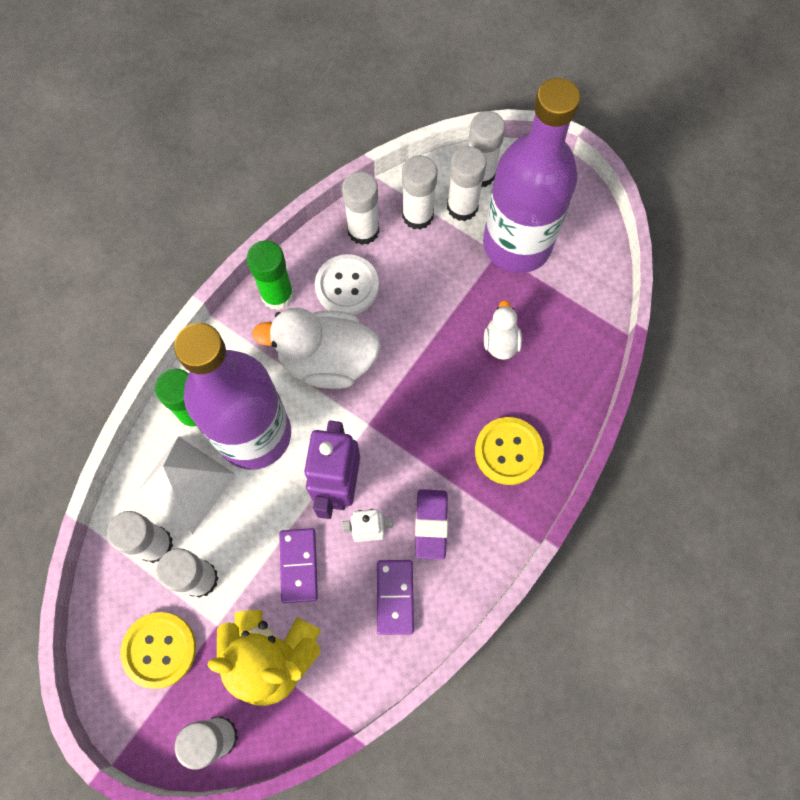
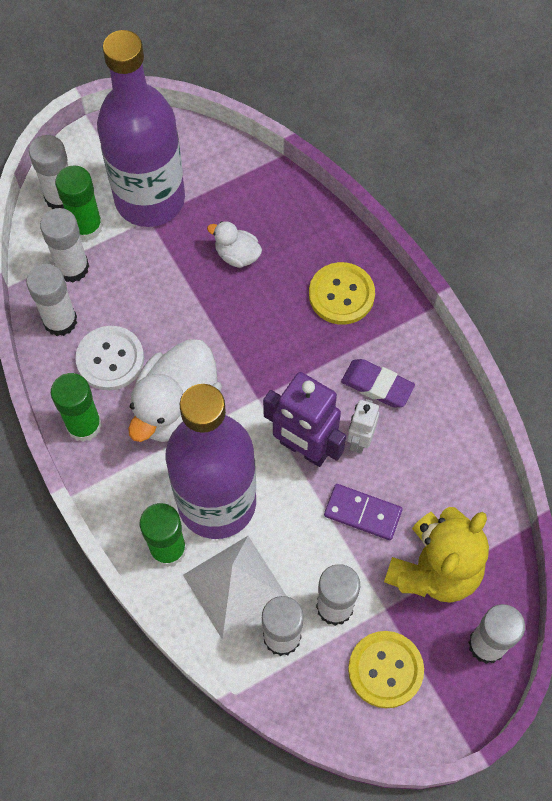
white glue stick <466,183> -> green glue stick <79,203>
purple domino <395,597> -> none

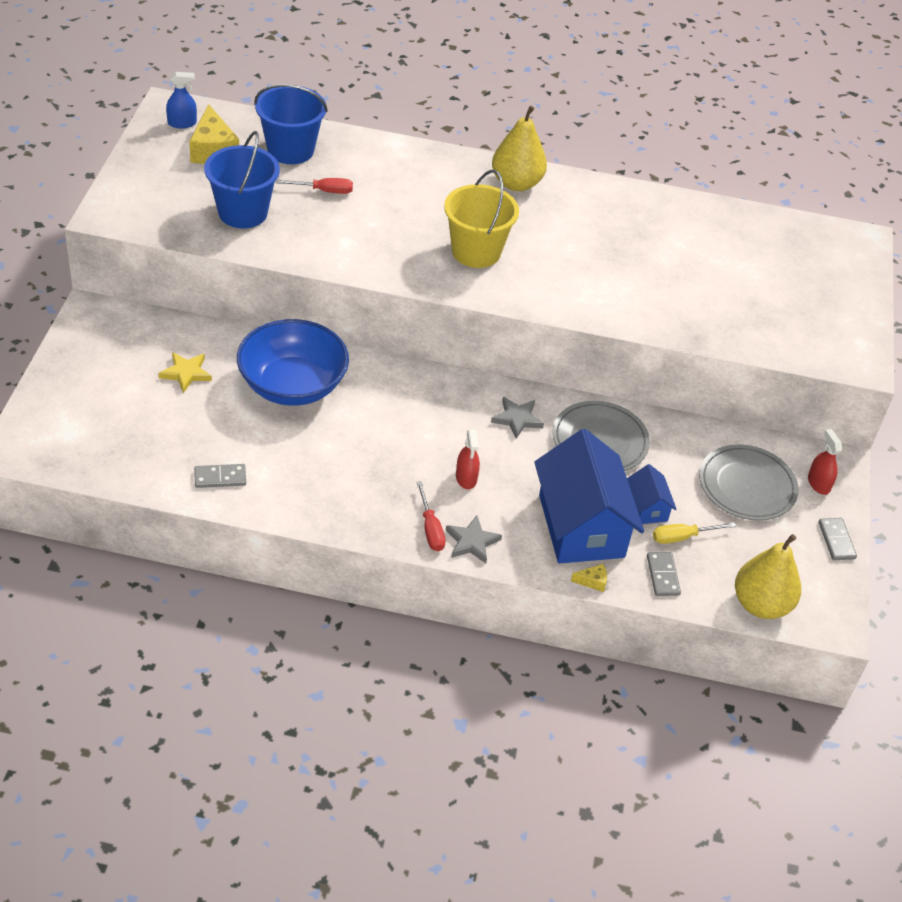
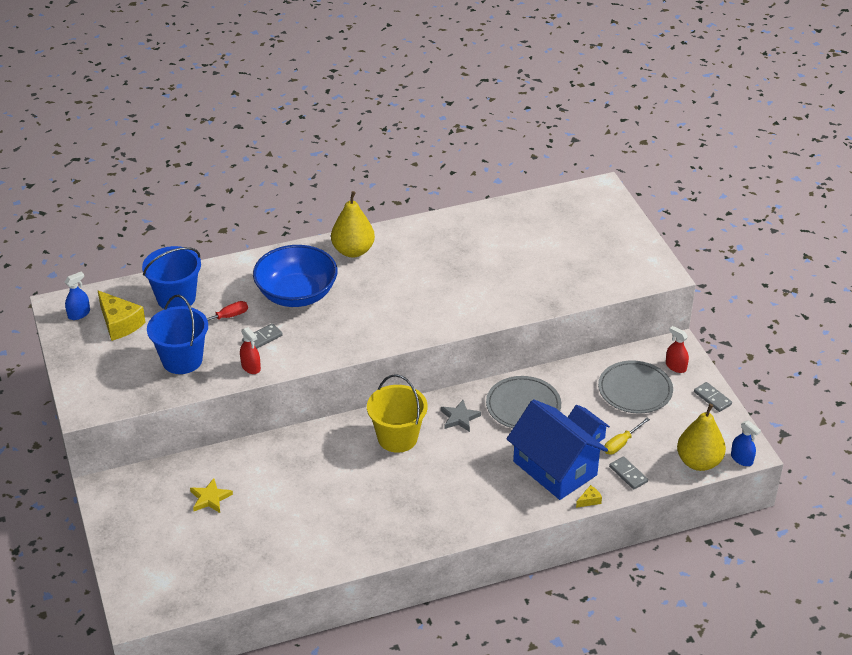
yellow bucket <481,219> -> yellow bucket <397,413>, relocated
blue bowl <293,362> -> blue bowl <295,276>, relocated
red spray bottle <468,460> -> red spray bottle <250,350>, relocated
grey domino <220,476> -> grey domino <262,335>, relocated
red screwdriver <431,516> -> none
grey star <474,539> -> none
none -> blue spray bottle <746,443>

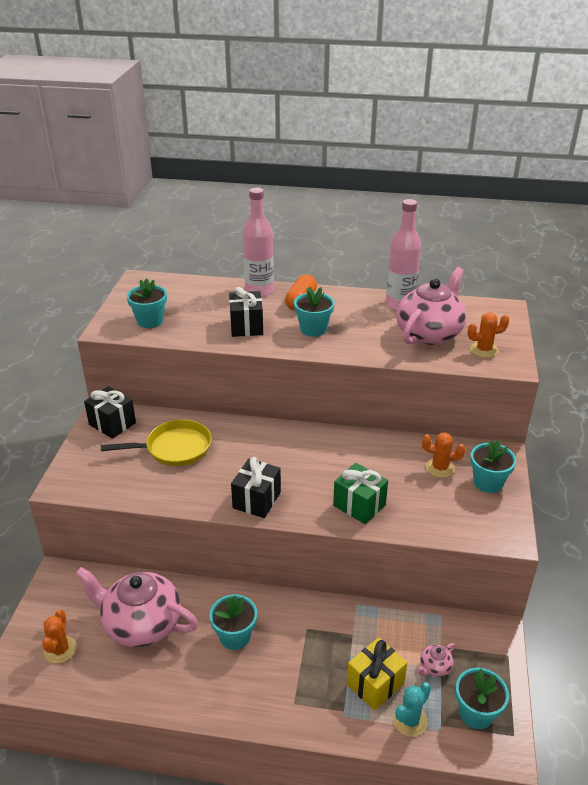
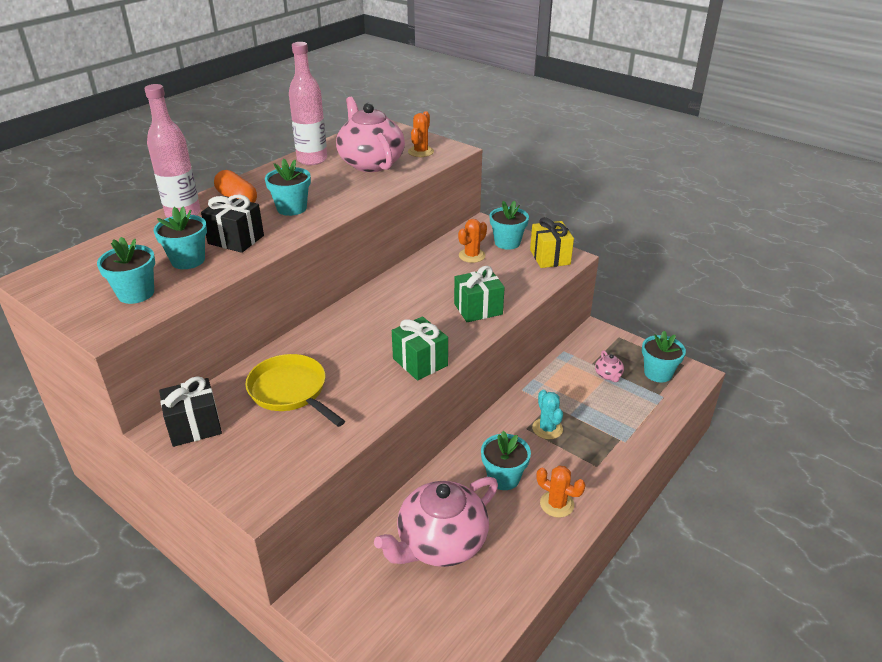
yellow pan <156,442> -> yellow pan <295,390>, 60 degrees counterclockwise
black gift <256,487> -> green gift <420,348>
orange cactus <59,636> -> orange cactus <561,491>, relocated
yellow gift <377,674> -> yellow gift <552,242>, relocated
turquoise cactus <412,709> -> turquoise cactus <547,414>, relocated
none -> turquoise flower pot <180,237>

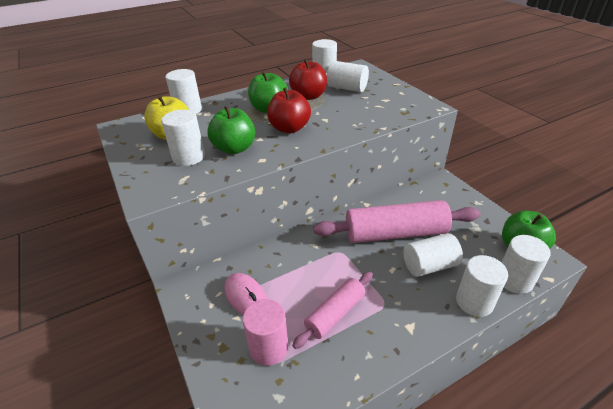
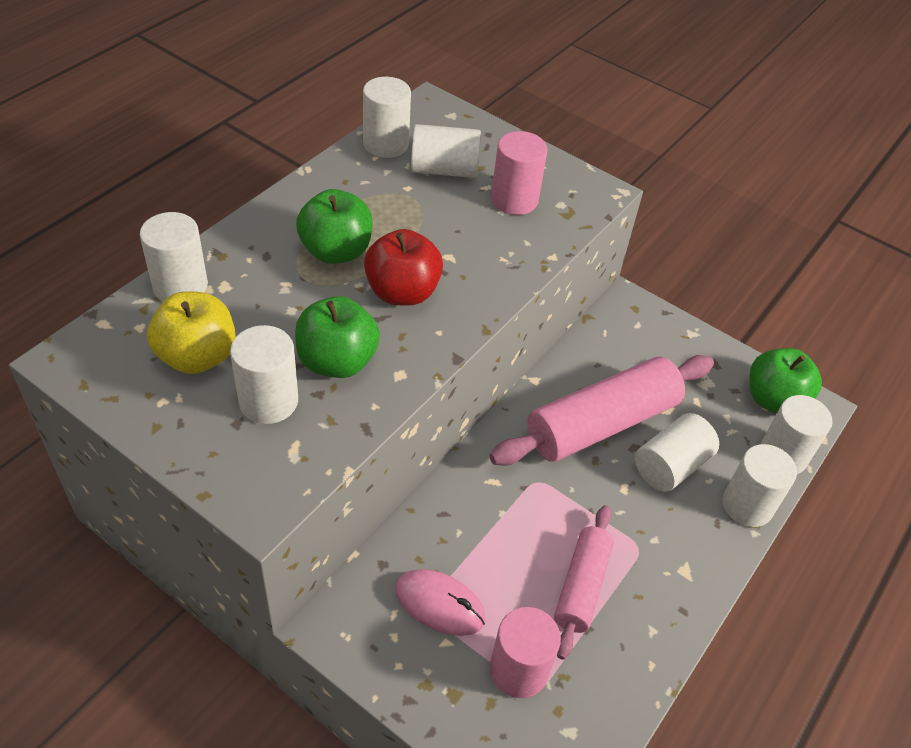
red apple <308,79> -> none
none -> pink cylinder <519,173>

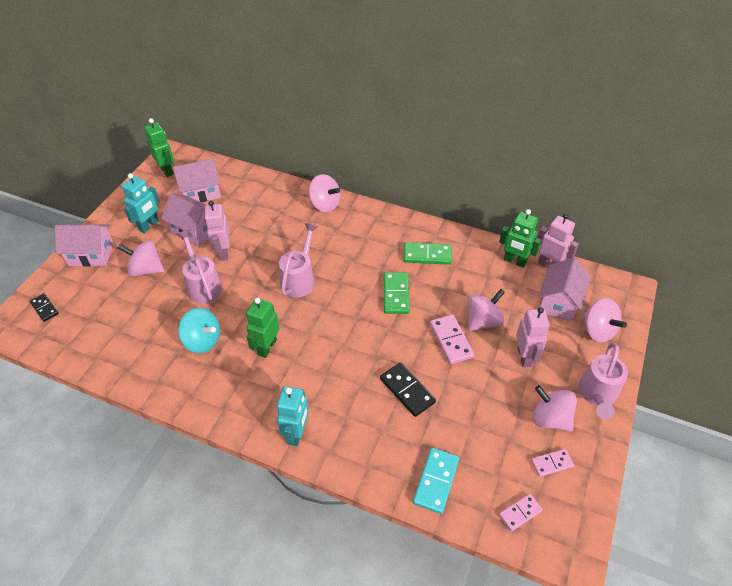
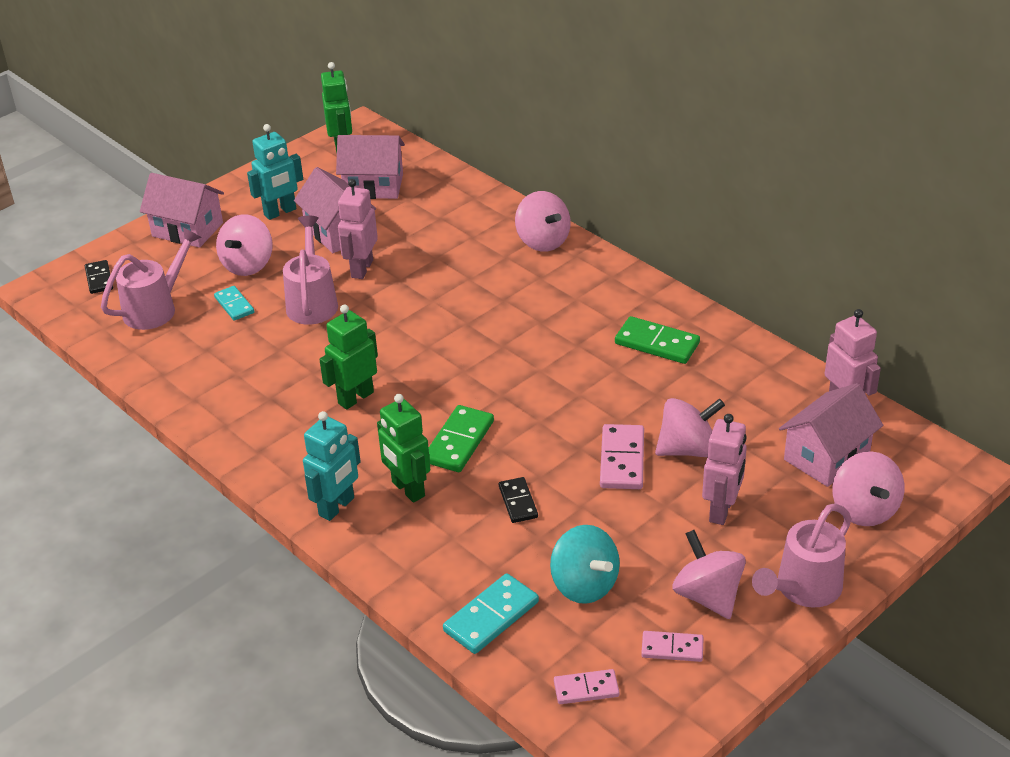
green robot <520,238> -> green robot <403,448>, relocated
pink watering can <298,260> -> pink watering can <151,278>, relocated
pink spinning top <141,258> -> pink spinning top <244,245>, 105 degrees counterclockwise
green domino <397,293> -> green domino <461,438>, relocated
turquoise spinning top <199,330> -> turquoise spinning top <585,564>, relocated
black domino <408,390> -> black domino <518,500>, x0.63
none -> turquoise domino <234,303>

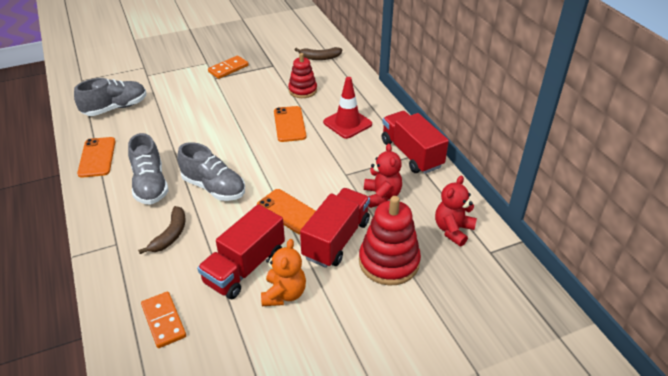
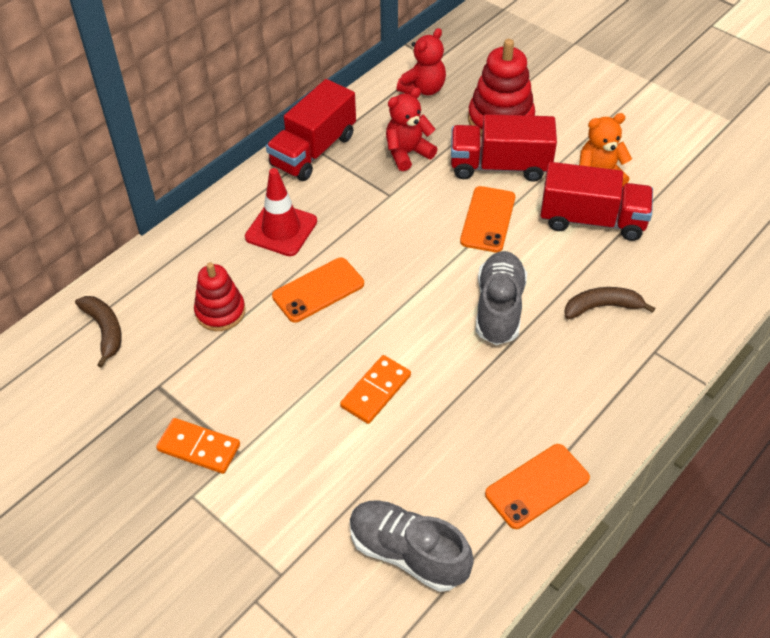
grey shoe <148,169> -> none
red teddy bear <456,210> -> red teddy bear <421,61>, 60 degrees counterclockwise
orange domino <163,319> -> orange domino <375,389>, relocated

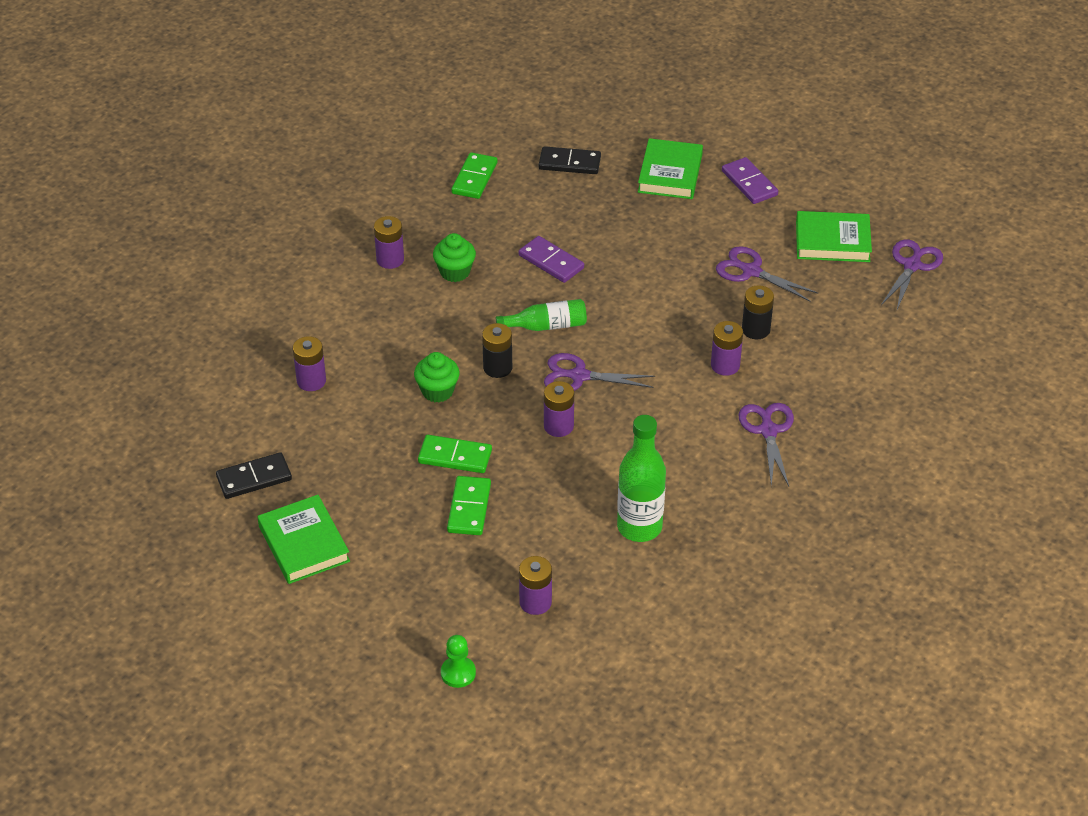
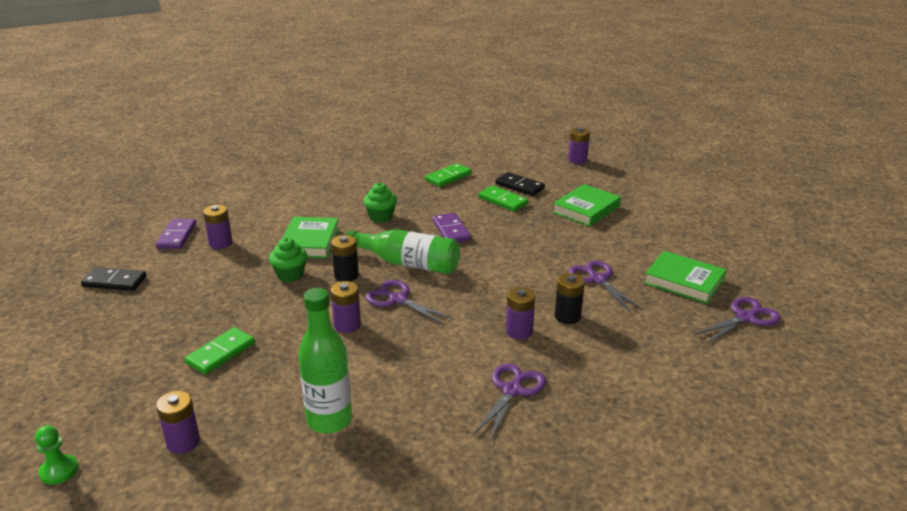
purple domino <750,180> -> purple domino <176,234>, relocated
purple battery <389,242> -> purple battery <579,146>, relocated
green bottle <541,315> -> green bottle <403,251>, x1.56
green domino <455,454> -> green domino <503,199>, relocated
green book <304,539> -> green book <310,237>, relocated

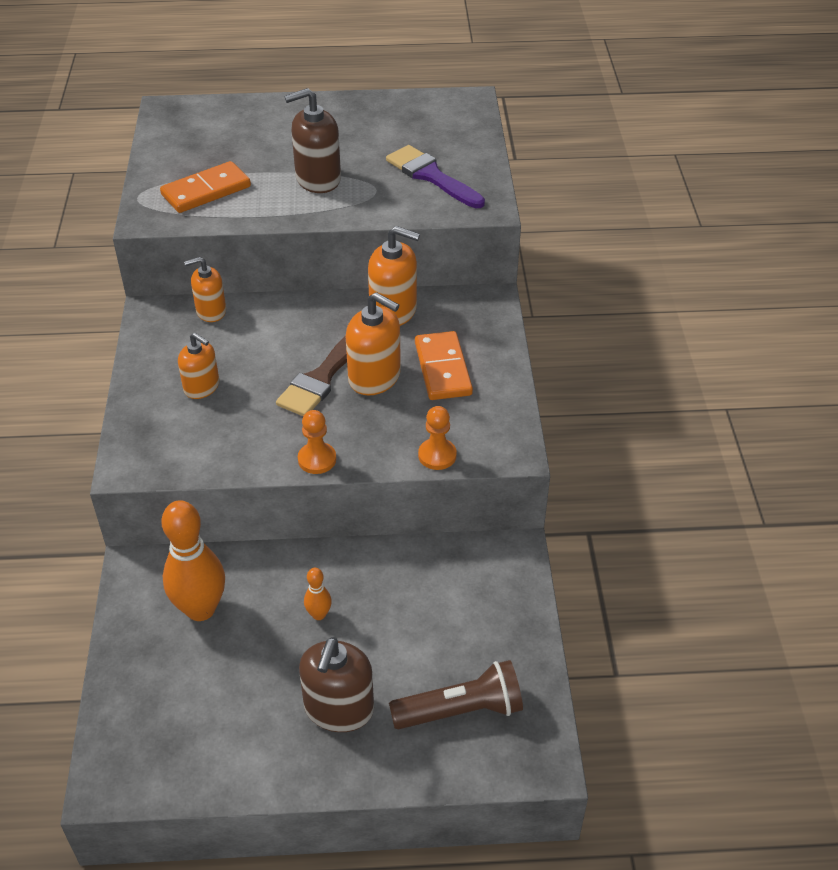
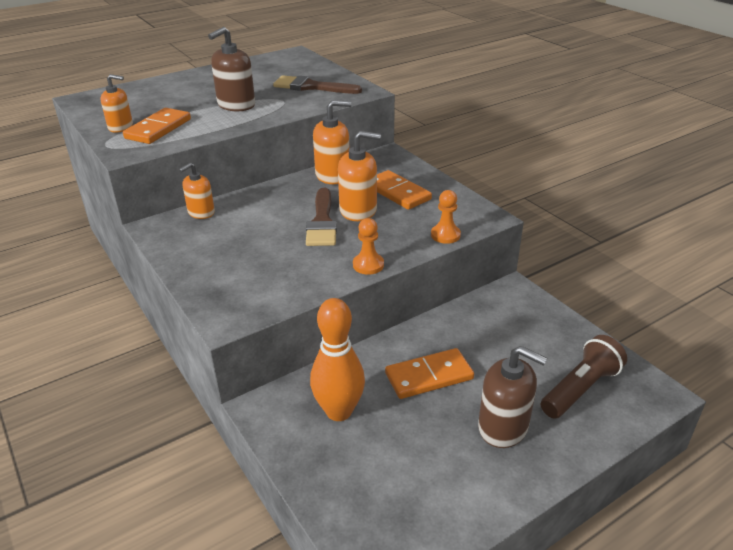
purple brush <435,176> -> brown brush <317,84>
orange soap dispenser <198,366> -> orange soap dispenser <116,103>, relocated
orange bowling pin <318,594> -> orange domino <429,373>
brown soap dispenser <336,684> -> brown soap dispenser <512,397>, 45 degrees counterclockwise

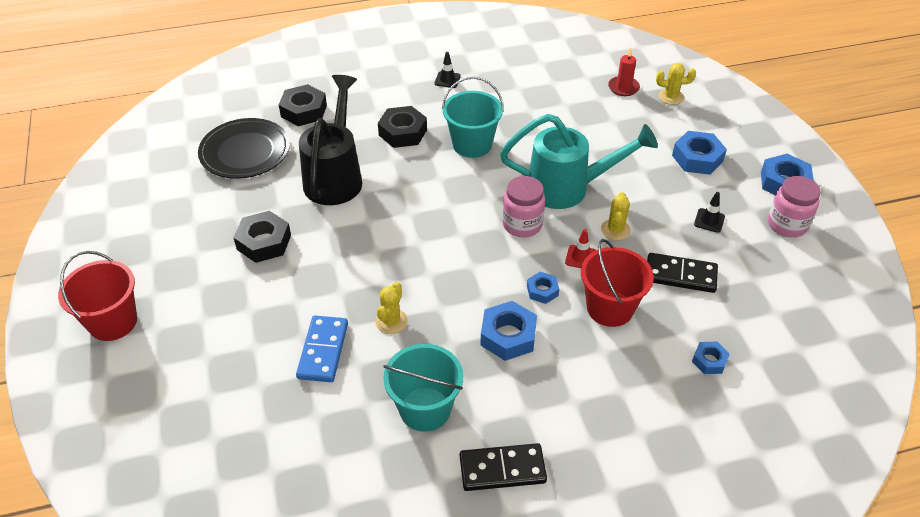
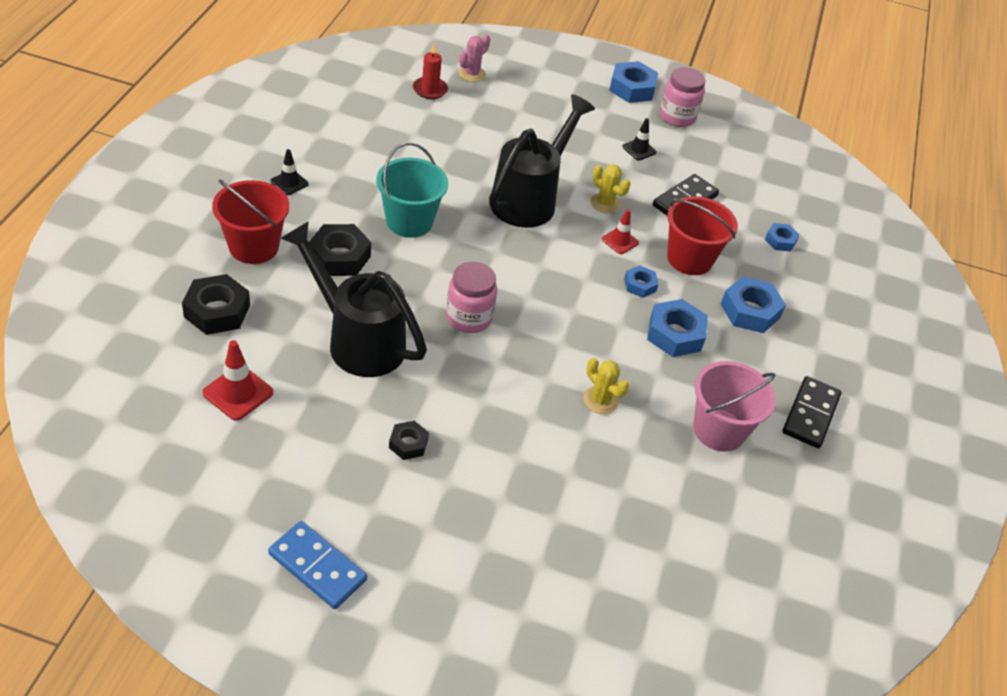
yellow cactus <676,84> -> pink cactus <474,58>
turquoise watering can <579,161> -> black watering can <542,161>
black plate <244,148> -> red traffic cone <237,380>
blue nut <699,153> -> blue nut <753,304>, relocated
pink jar <524,206> -> pink jar <471,297>, relocated
black nut <262,237> -> black nut <409,440>, x0.58
red bucket <97,296> -> red bucket <250,222>, relocated
blue domino <322,349> -> blue domino <317,565>, relocated
turquoise bucket <423,388> -> pink bucket <734,406>

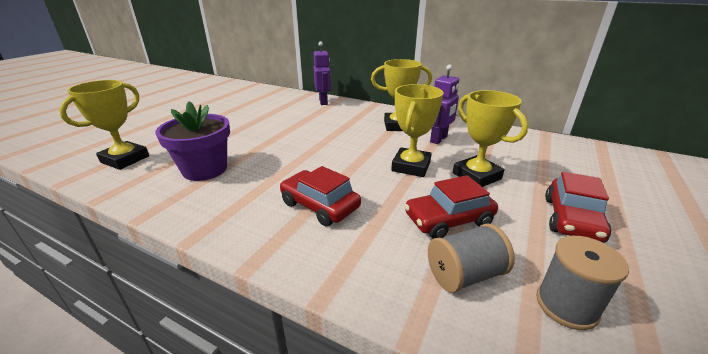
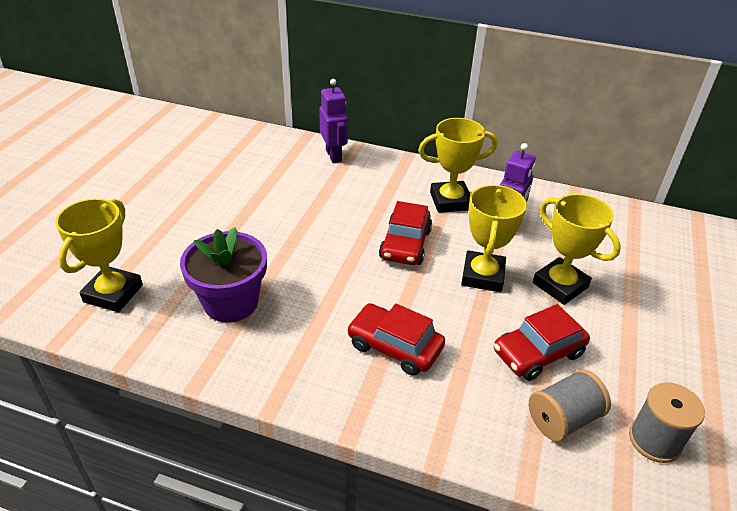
red car <578,207> -> red car <405,233>, relocated

